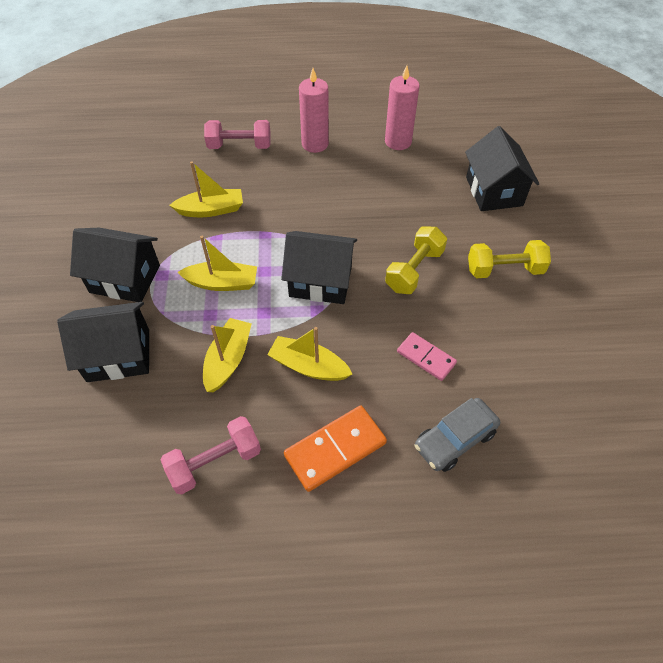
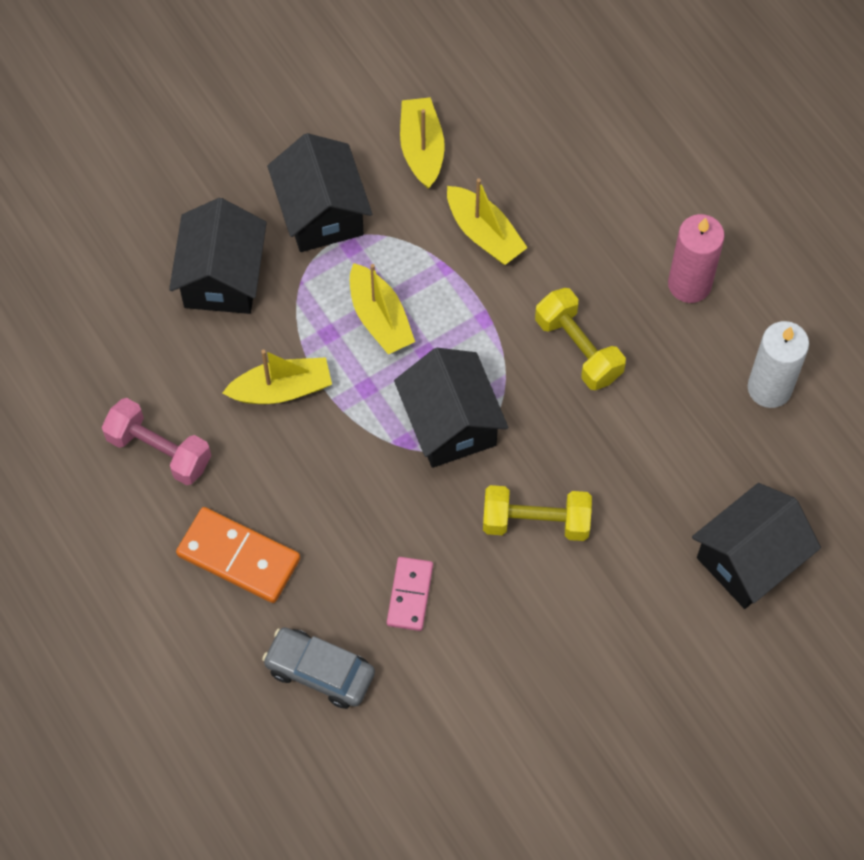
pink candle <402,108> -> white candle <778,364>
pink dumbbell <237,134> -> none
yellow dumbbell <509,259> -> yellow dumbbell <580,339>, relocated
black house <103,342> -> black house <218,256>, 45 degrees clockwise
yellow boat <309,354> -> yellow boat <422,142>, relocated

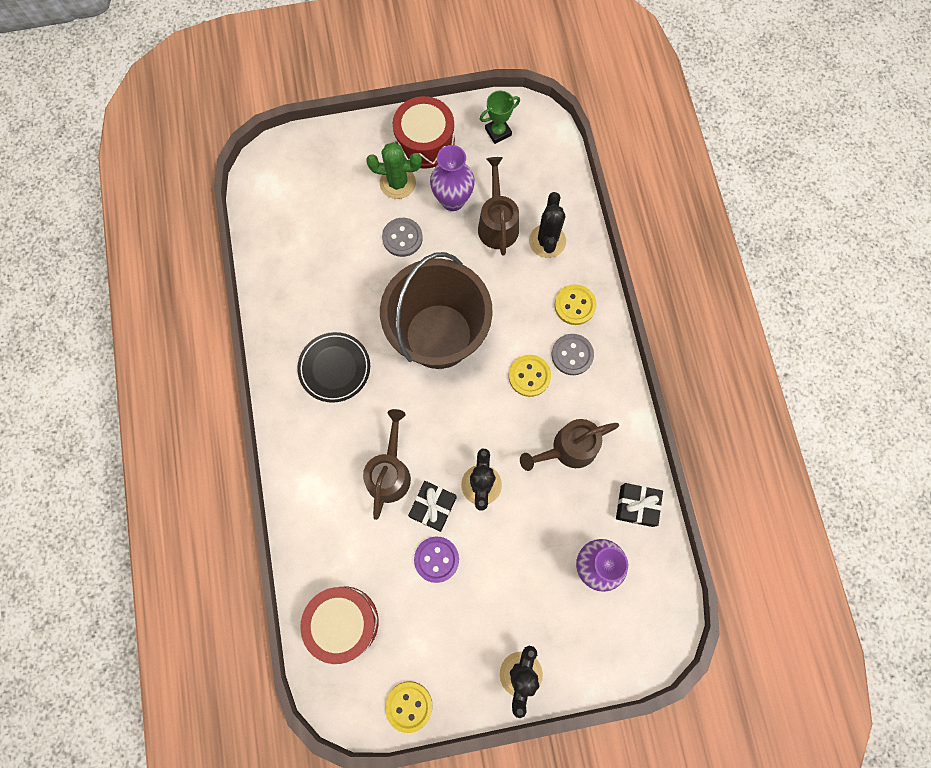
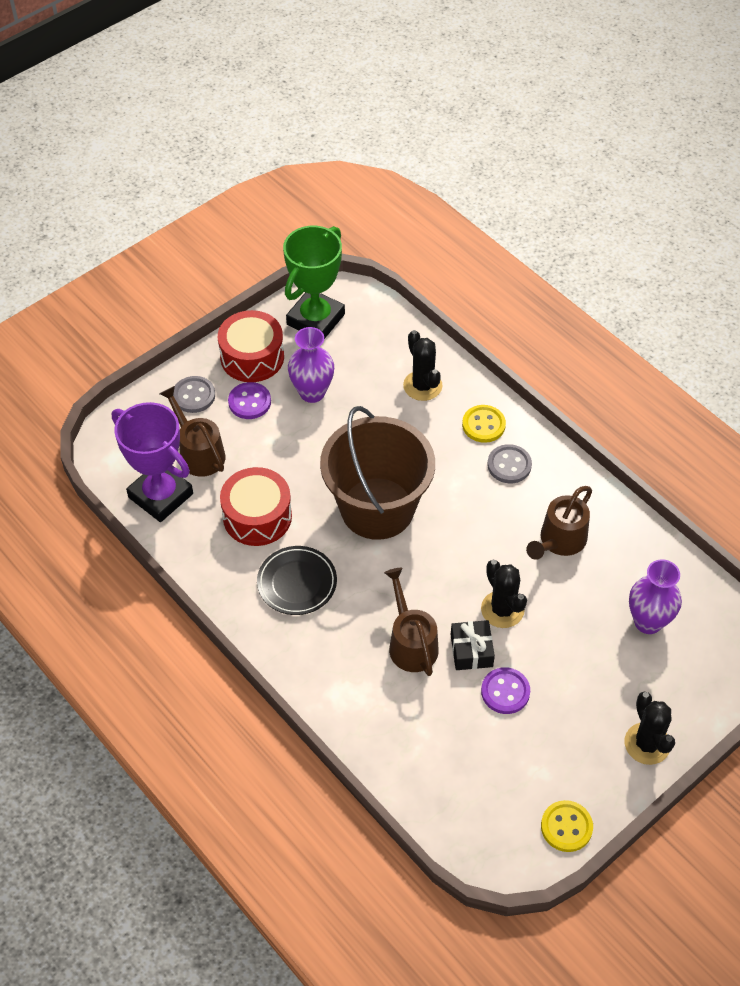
green trophy <500,117> -> green trophy <314,282>, x2.02
green cactus <394,170> -> purple button <249,400>
brown watering can <498,206> -> brown watering can <192,431>, relocated
grey button <402,237> -> grey button <194,394>, relocated
yellow button <530,376> -> none
black gift <639,505> -> none
red drum <339,625> -> red drum <256,506>, relocated
none -> purple trophy <152,462>

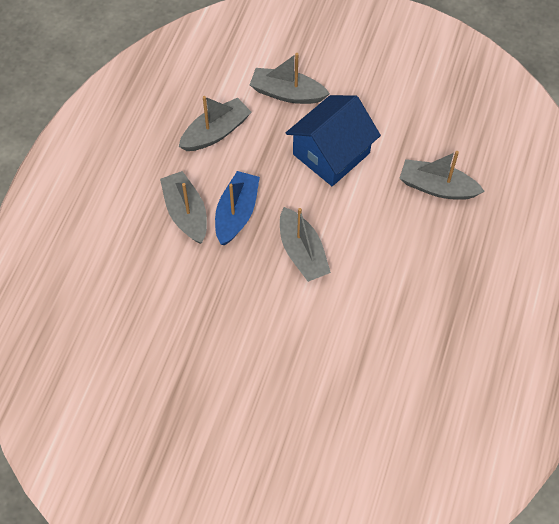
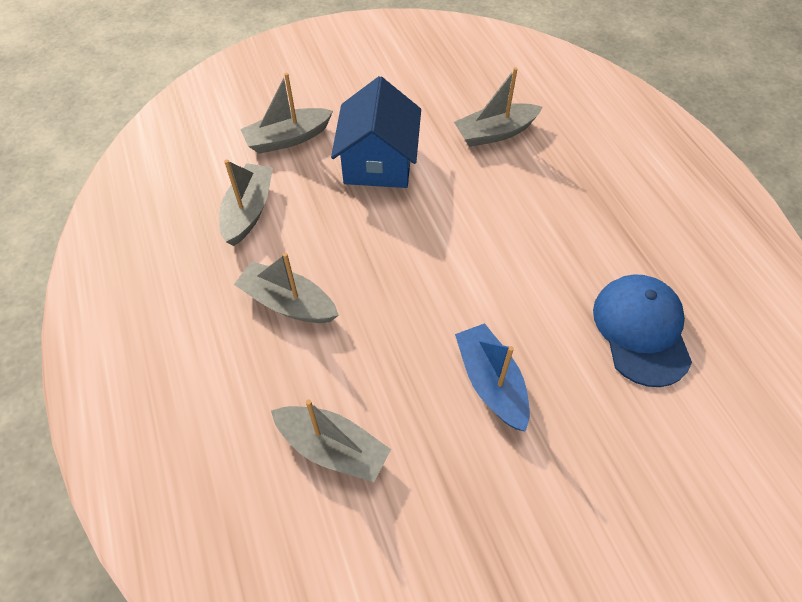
blue boat <237,208> -> blue boat <492,377>, relocated
grey boat <305,244> -> grey boat <331,440>, relocated
none -> blue cap <642,330>

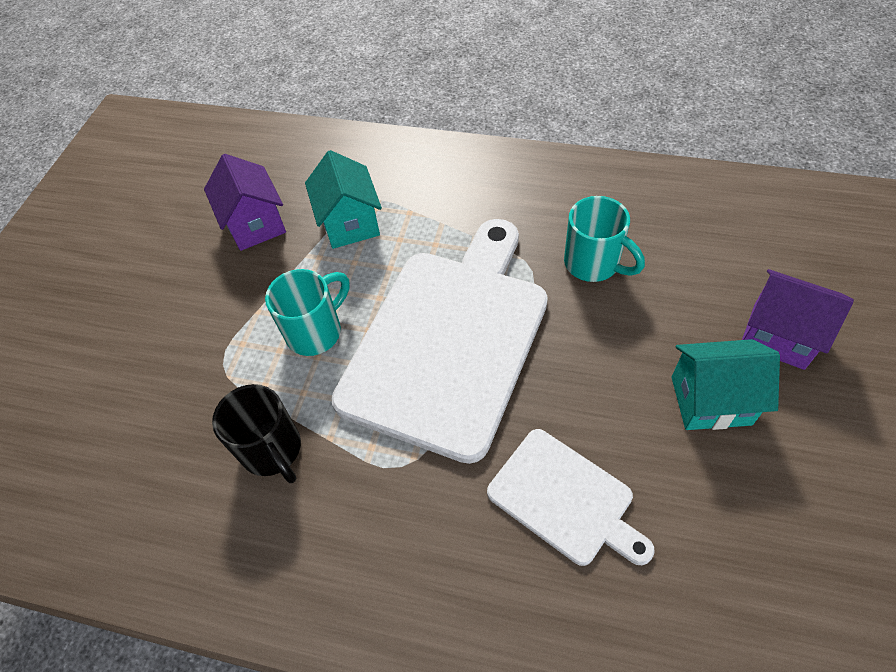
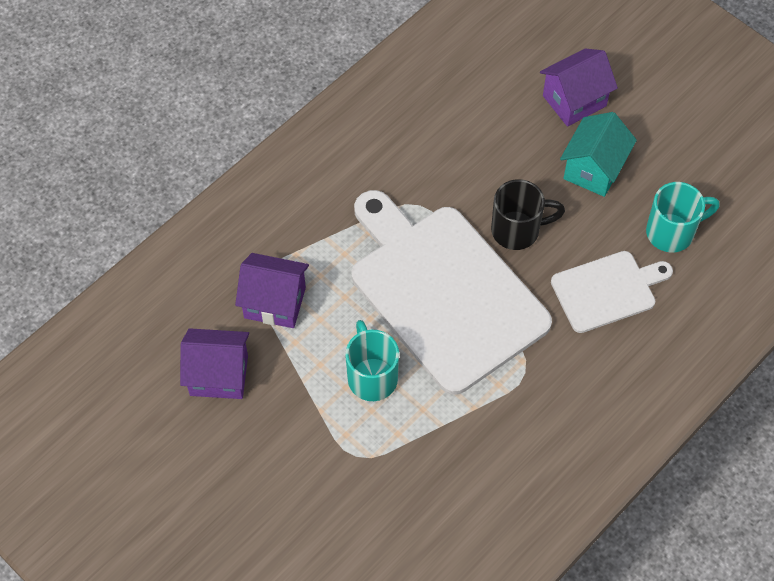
turquoise house <343,199> -> purple house <272,290>
turquoise mug <604,239> -> turquoise mug <683,217>, relocated
black mug <256,433> -> black mug <528,214>, relocated

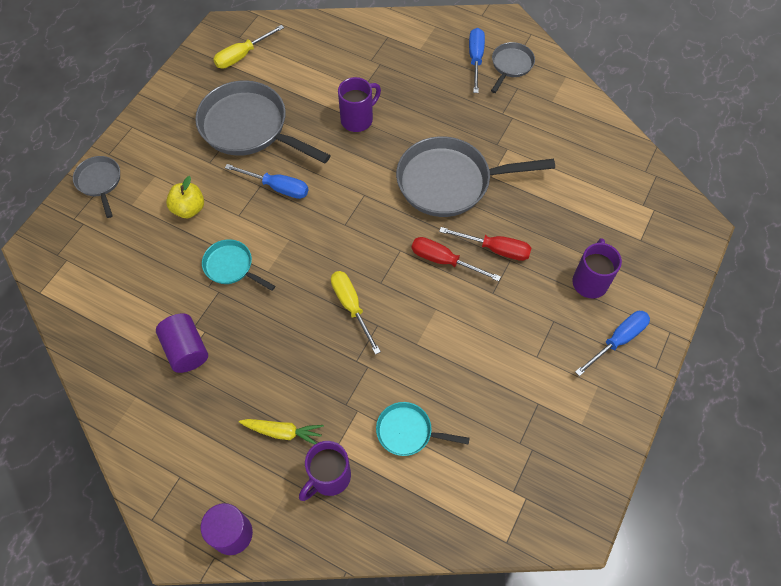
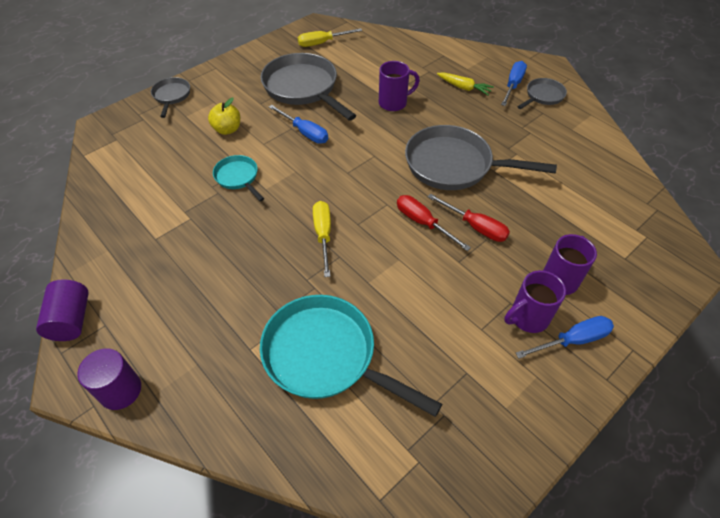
purple cylinder <182,343> -> purple cylinder <62,310>, relocated
turquoise pan <423,429> -> turquoise pan <351,356>, x1.98
yellow carrot <281,432> -> yellow carrot <465,83>, relocated
purple mug <325,471> -> purple mug <535,301>, relocated

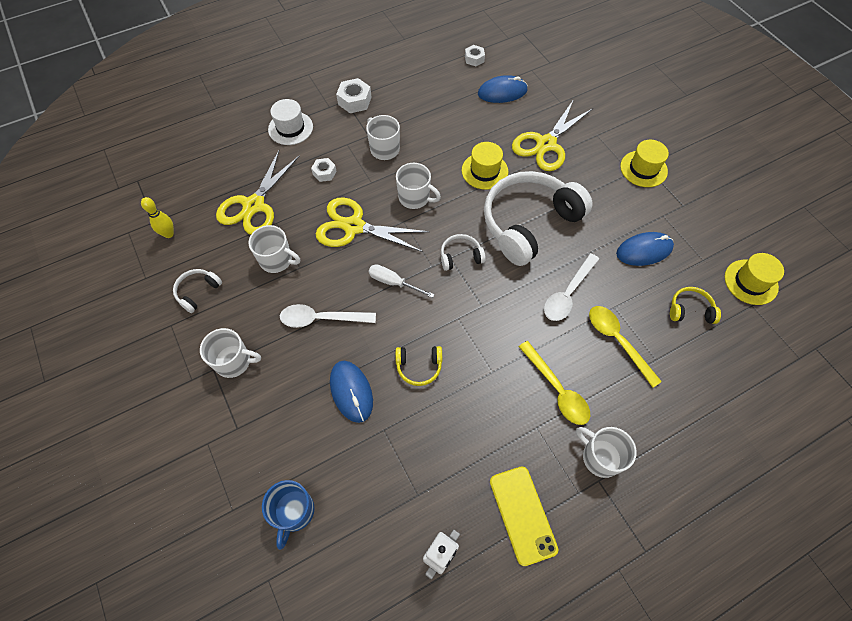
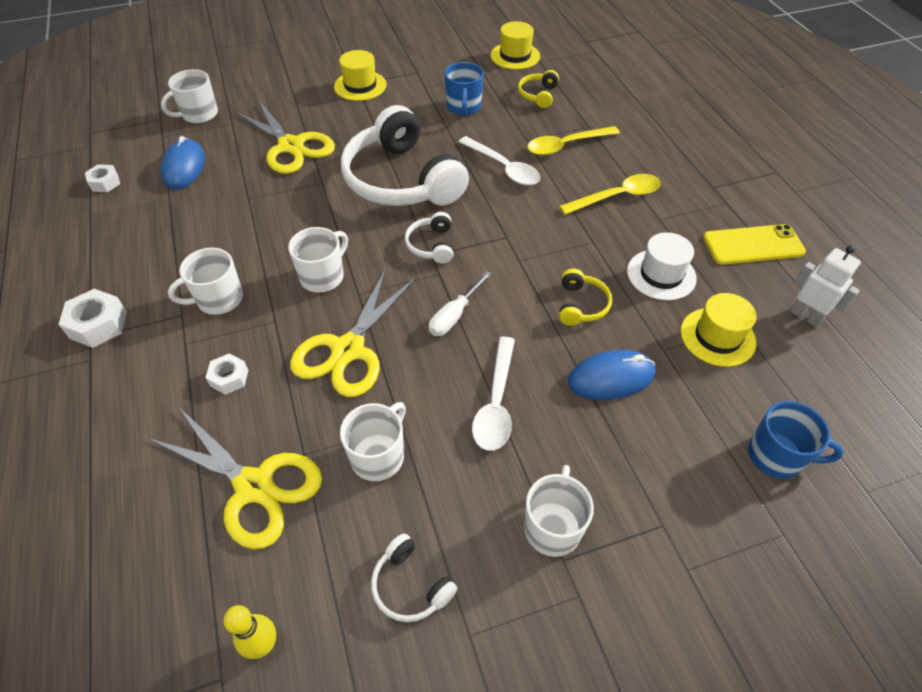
white hat <290,122> -> white hat <662,266>, relocated
yellow hat <485,166> -> yellow hat <718,330>, relocated
blue mouse <645,249> -> blue mug <464,89>
white mug <606,452> -> white mug <189,96>, relocated

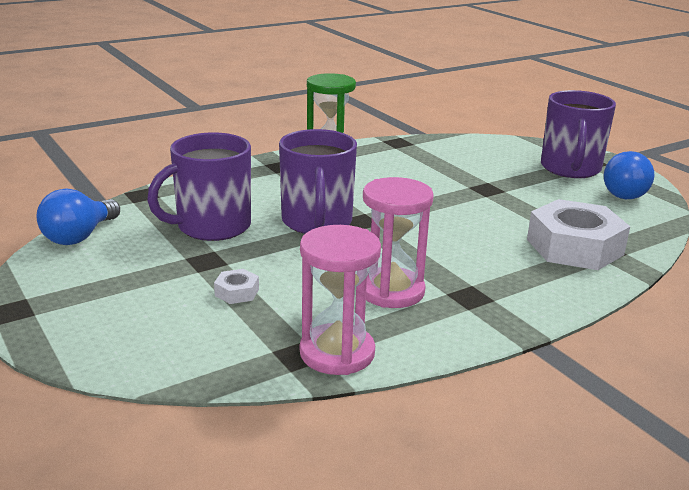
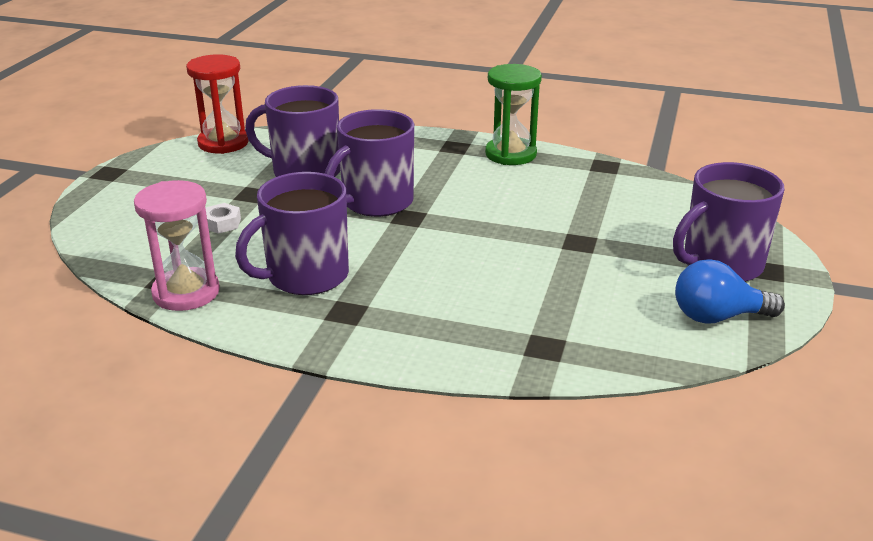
pink hourglass <398,242> -> purple mug <292,233>
blue light bulb <78,216> -> red hourglass <217,104>
white nut <578,234> -> none

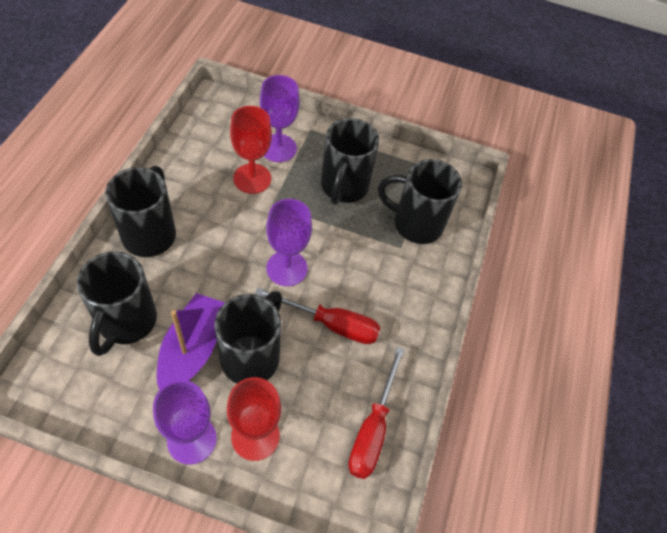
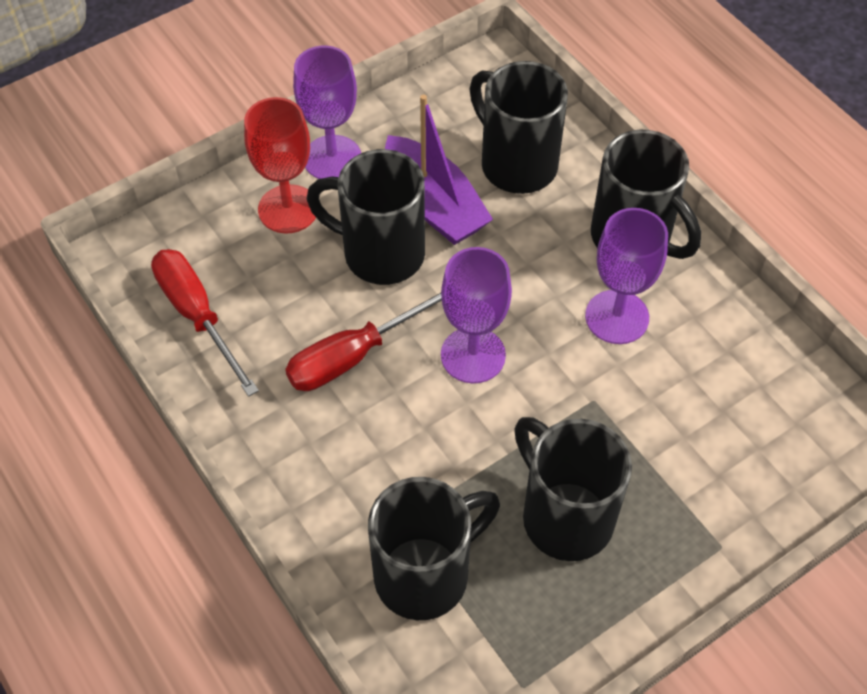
purple goblet <280,118> -> purple goblet <626,276>, relocated
red goblet <251,150> -> none
black mug <248,337> -> black mug <366,217>, 135 degrees clockwise

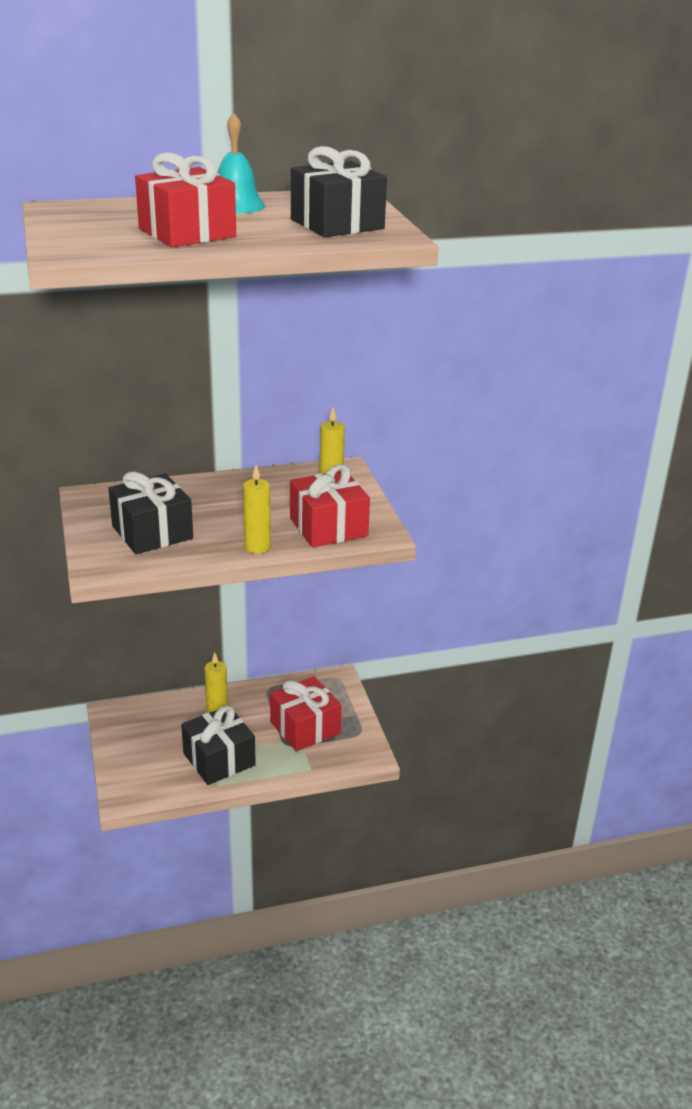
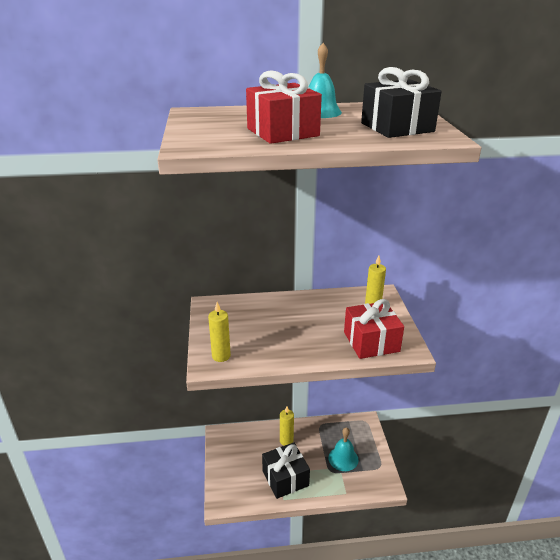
yellow candle <257,509> -> yellow candle <219,332>, relocated
black gift <150,512> -> none
red gift <306,714> -> turquoise bell <343,449>

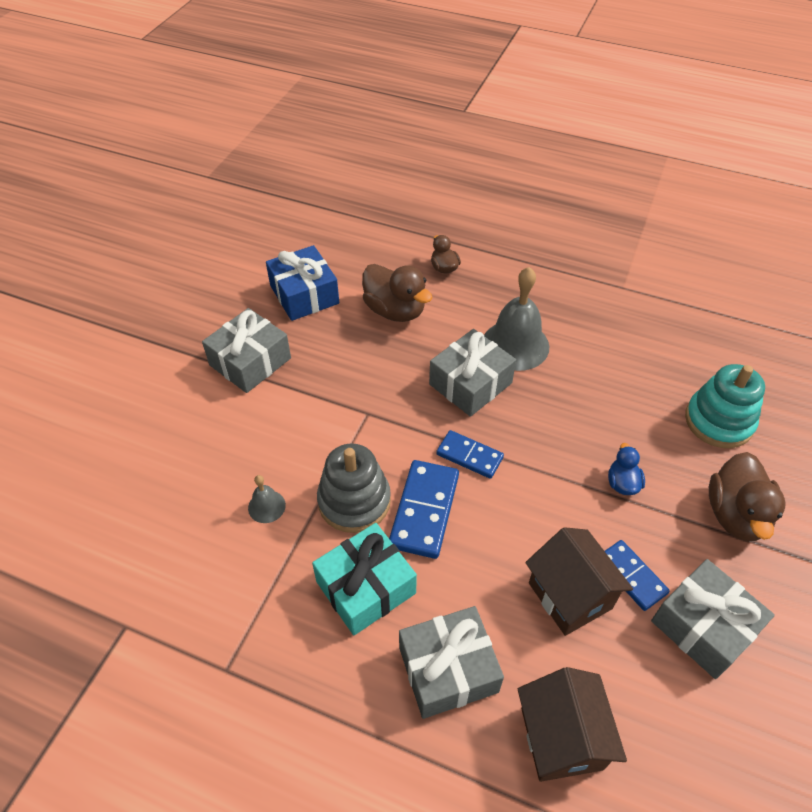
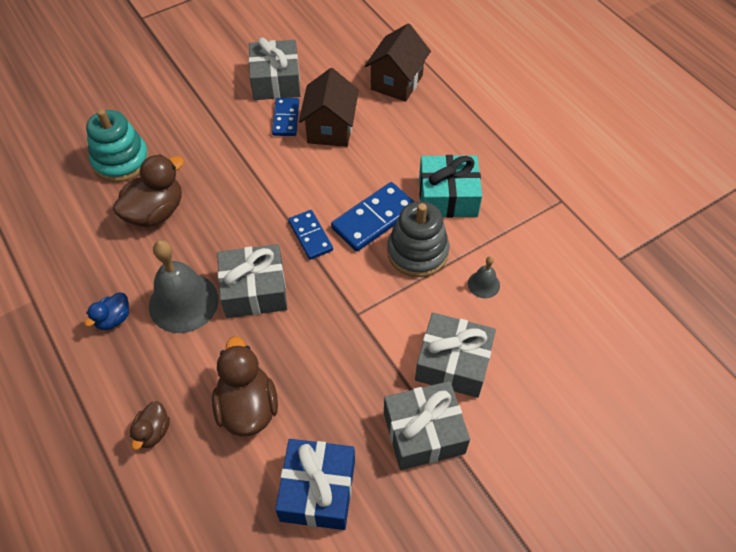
blue duck <626,469> -> blue duck <106,311>, relocated
brown duck <747,496> -> brown duck <148,190>, relocated
grey gift <451,662> -> grey gift <455,355>, relocated

